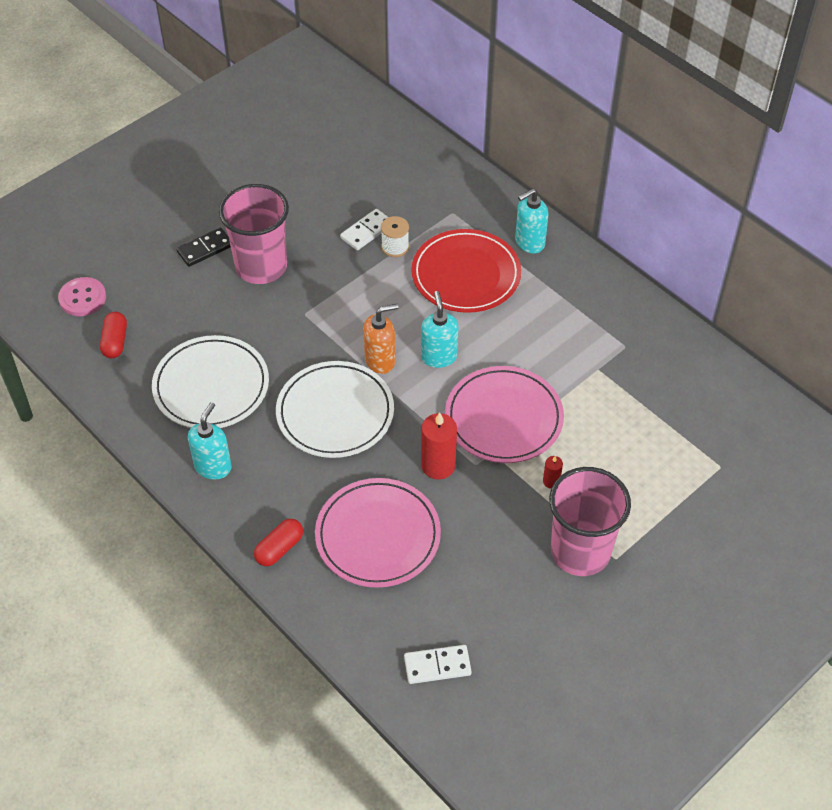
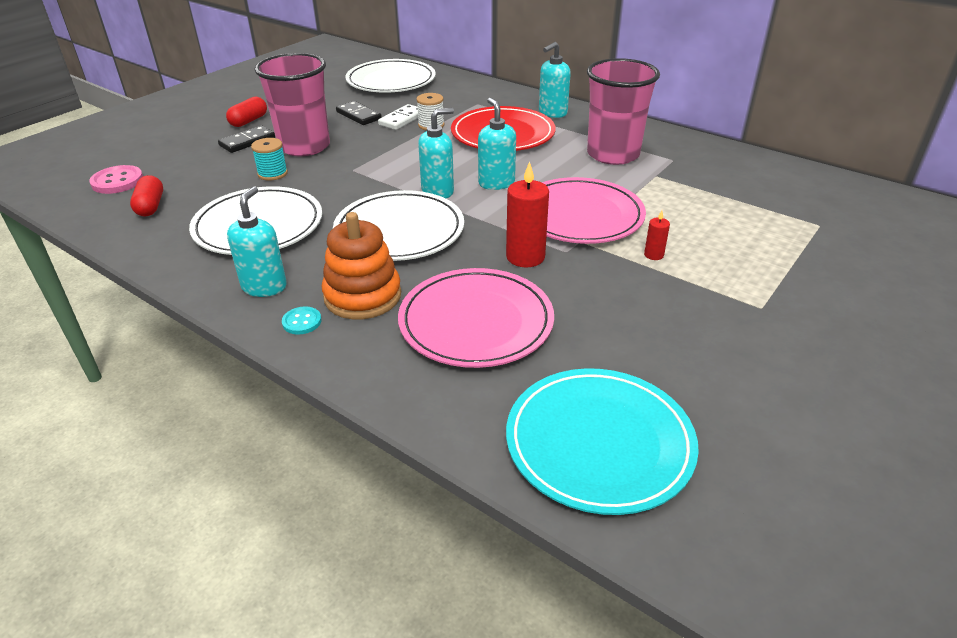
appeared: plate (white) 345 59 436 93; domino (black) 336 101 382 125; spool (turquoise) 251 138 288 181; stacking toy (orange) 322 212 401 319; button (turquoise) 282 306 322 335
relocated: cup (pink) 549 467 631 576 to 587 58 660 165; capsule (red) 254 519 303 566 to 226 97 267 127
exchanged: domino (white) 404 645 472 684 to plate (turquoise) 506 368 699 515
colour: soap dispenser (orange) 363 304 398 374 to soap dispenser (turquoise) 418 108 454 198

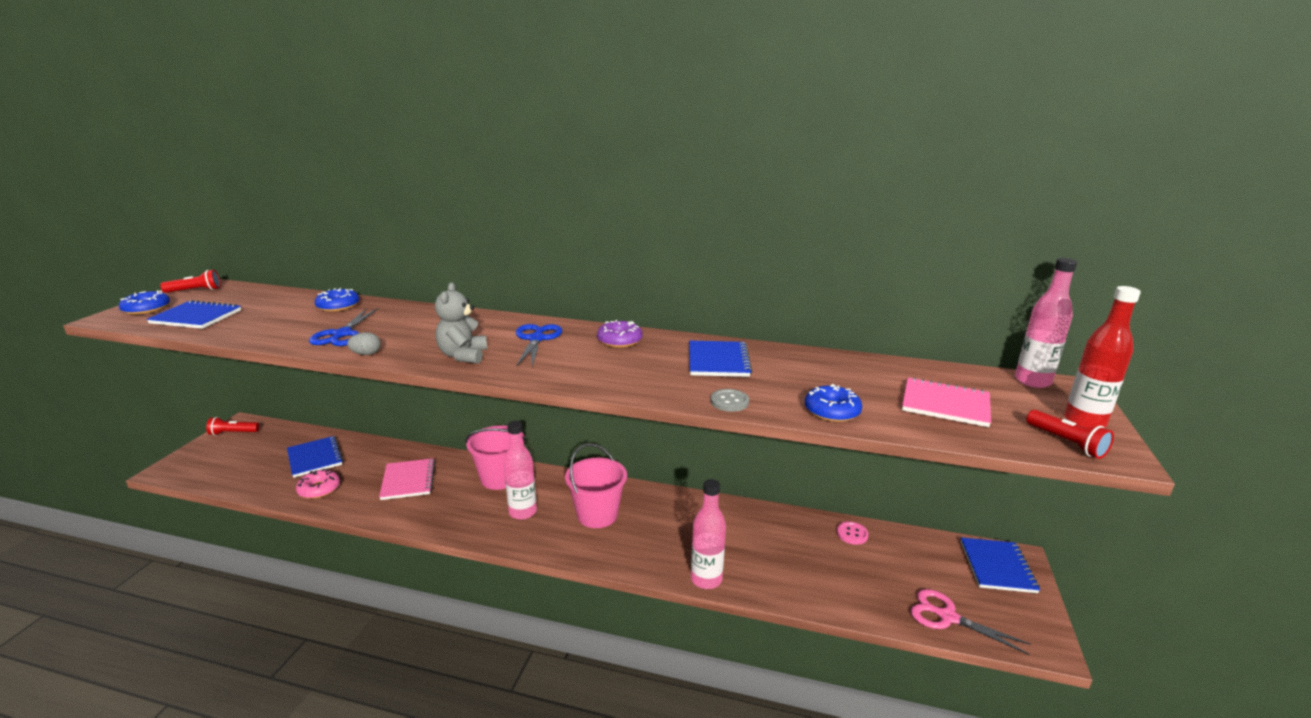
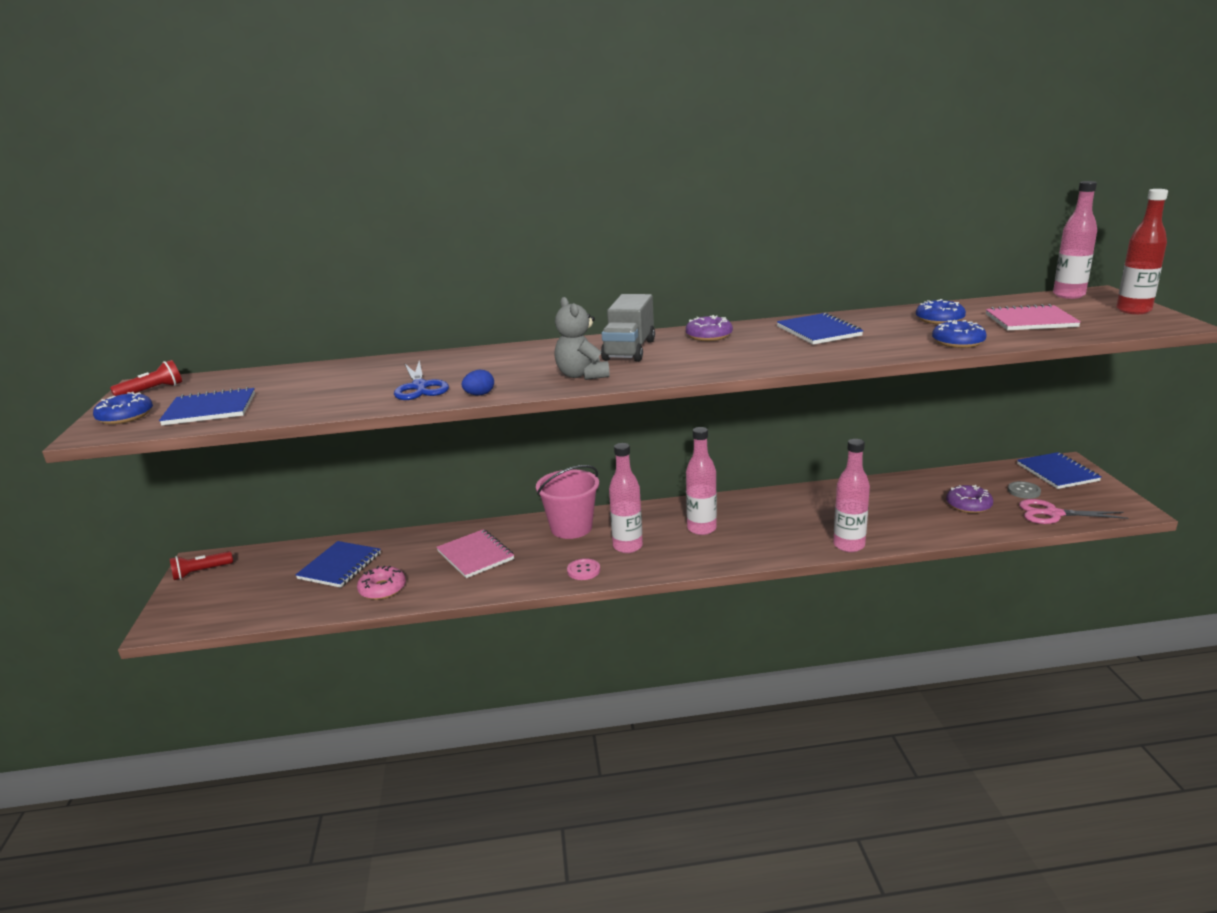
missing: flashlight (red) 1026 410 1114 459
appeared: donut (purple) 946 485 993 513
relocated: donut (blue) 315 288 359 312 to 916 299 966 324; button (grey) 711 389 749 412 to 1008 481 1041 499; button (pink) 837 521 869 545 to 567 558 600 580
exchanged: scissors (blue) 516 324 562 367 to truck (grey) 601 294 655 362; bucket (pink) 565 443 627 528 to bottle (pink) 686 427 717 535
colour: egg (grey) 347 332 381 355 to egg (blue) 462 370 494 395
spun: notebook (blue) 287 436 343 478 = 295 541 381 588 75 degrees clockwise

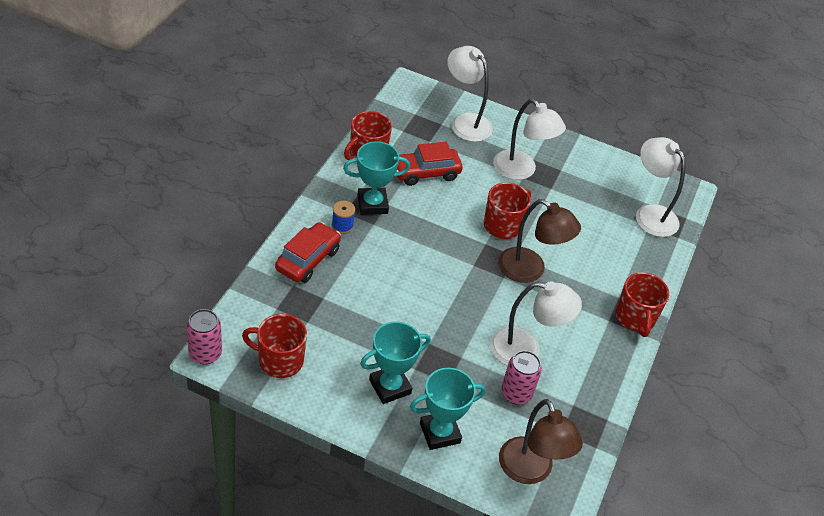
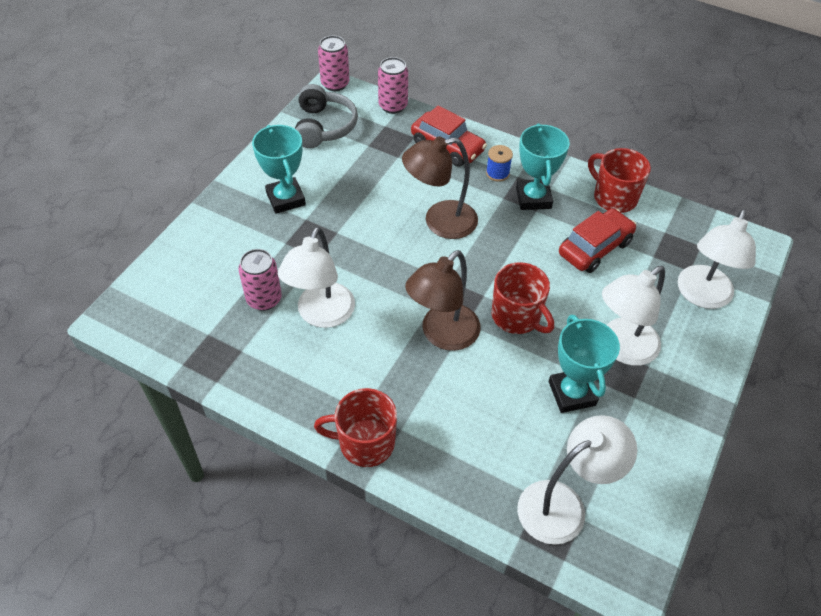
appeared: can (pink) 378 57 408 114
relocated: trophy (turquoise) 410 368 486 450 to 549 315 620 413; lamp (brown) 499 399 583 484 to 402 136 478 239
exchanged: mug (red) 242 314 307 378 to headphones (grey) 295 84 358 148
spun: lamp (white) 447 46 493 142 = 678 209 756 309 150 degrees clockwise; car (red) 396 142 463 186 = 559 208 637 273 60 degrees clockwise

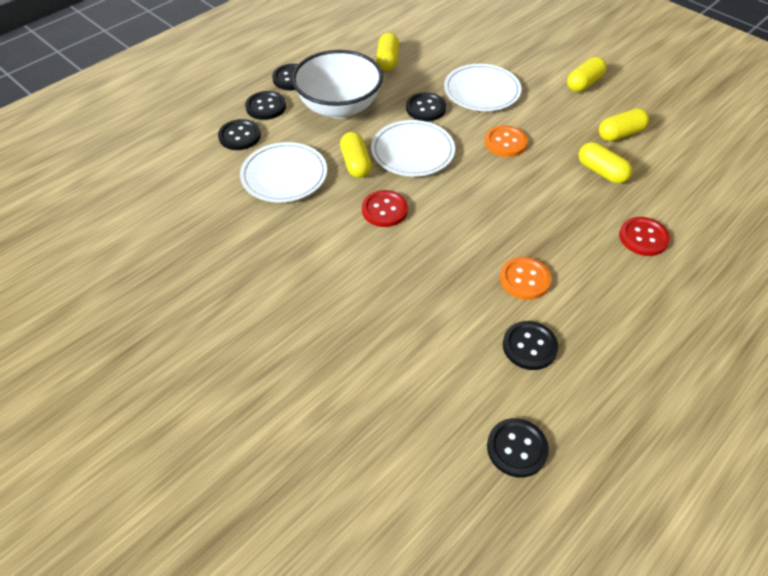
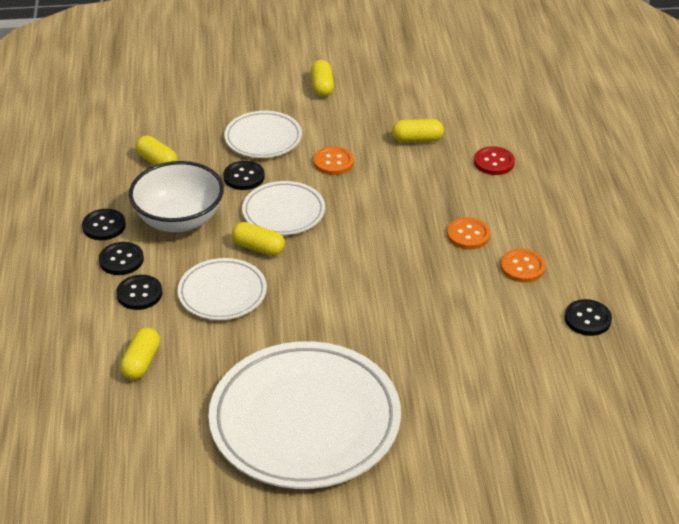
missing: button (red) 362 190 408 227
appeared: plate (white) 208 341 401 489
relocated: capsule (yellow) 599 108 649 141 to 120 327 160 380
colour: button (black) 503 321 558 370 to button (orange) 501 249 546 283

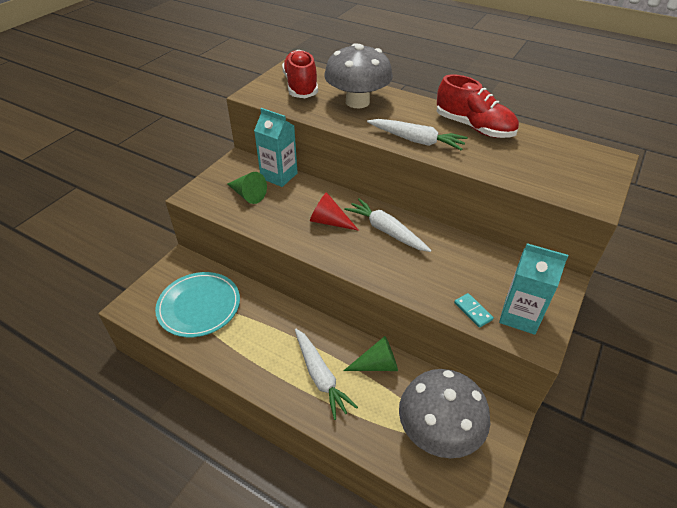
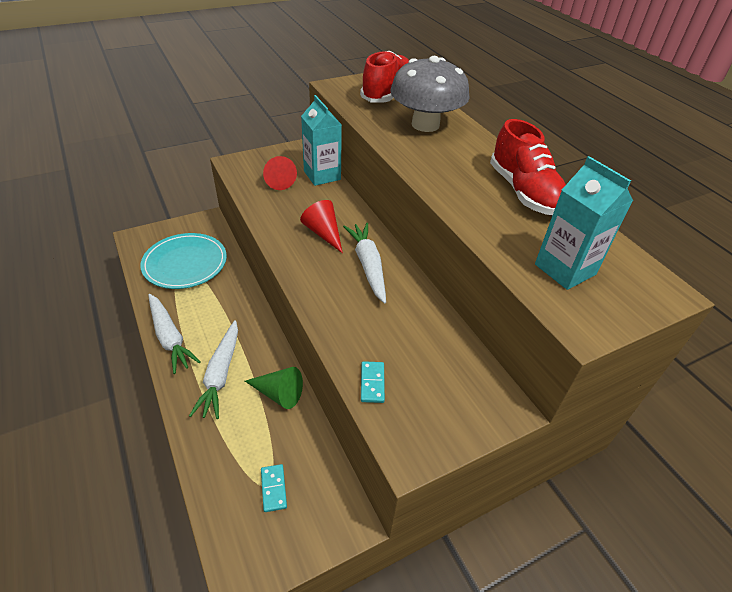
relocated: carrot (white) 367 119 468 151 to 148 294 201 374; carton (turquoise) 499 243 568 335 to 535 156 633 290
exchanged: mushroom (grey) 399 369 490 458 to domino (turquoise) 261 464 287 512
colour: cone (green) 227 172 267 204 to cone (red) 263 156 297 190

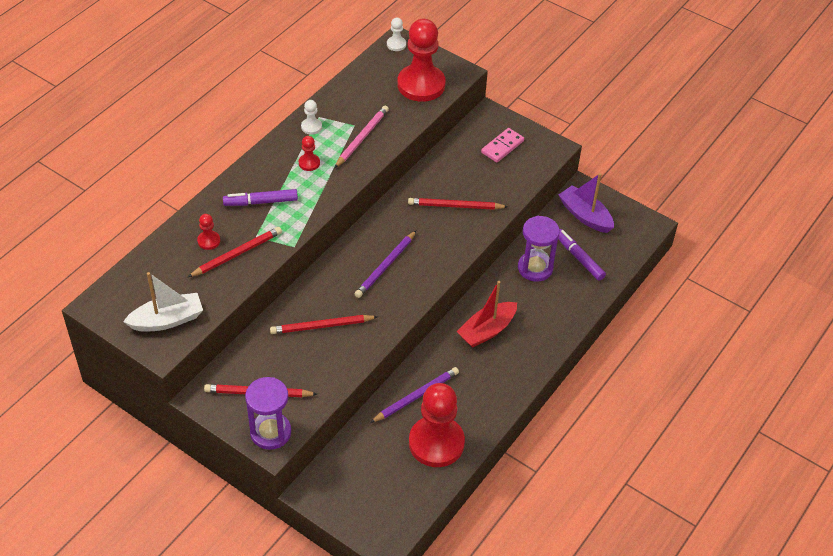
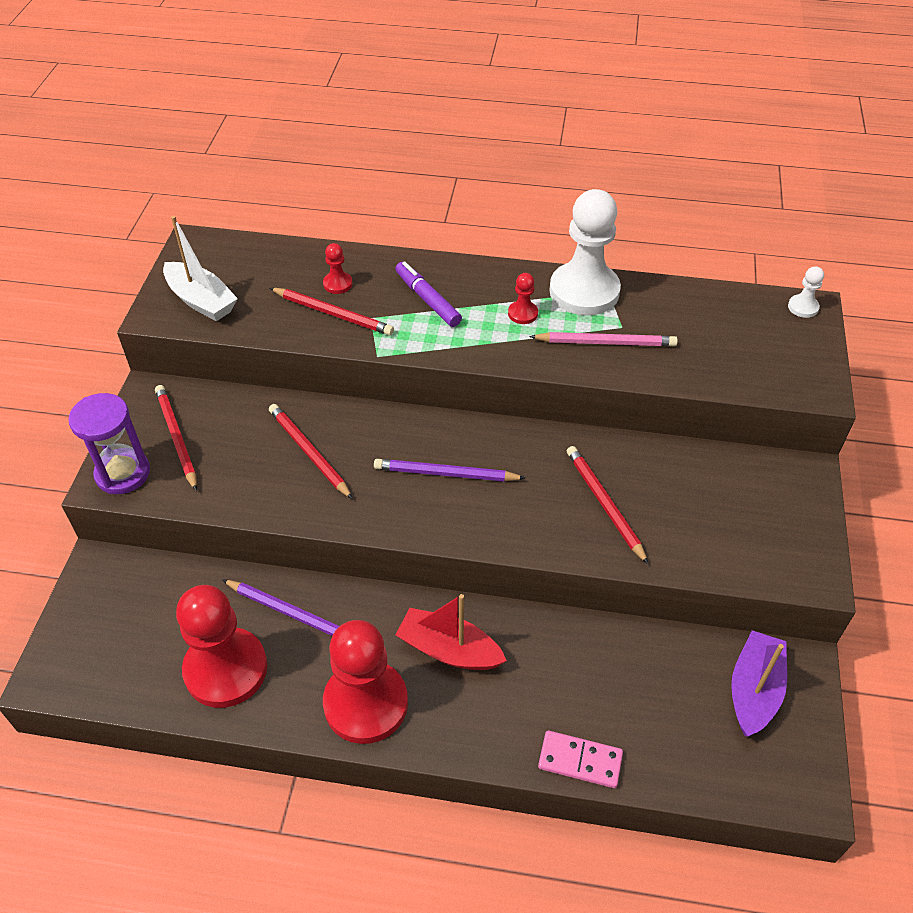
missing: hourglass (purple) 518 216 560 282; marker (purple) 558 229 606 281
relocated: pawn (red) 397 19 446 102 to 323 620 408 744; domino (pink) 481 128 524 162 to 538 731 623 788
size: pawn (white) 301 100 322 135 = 549 189 621 316 x2.38

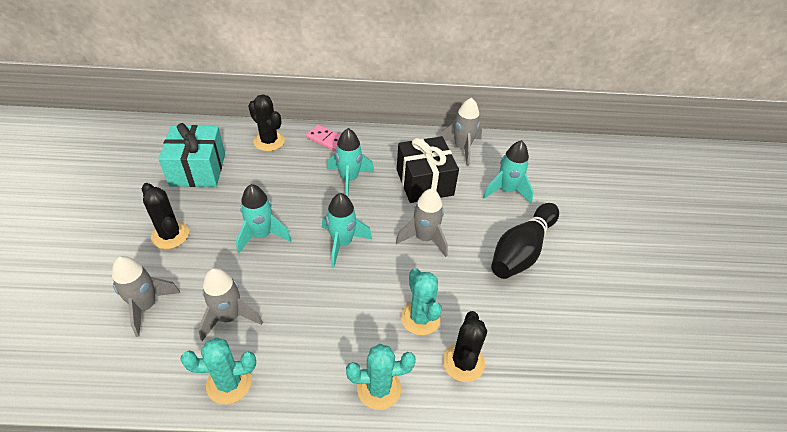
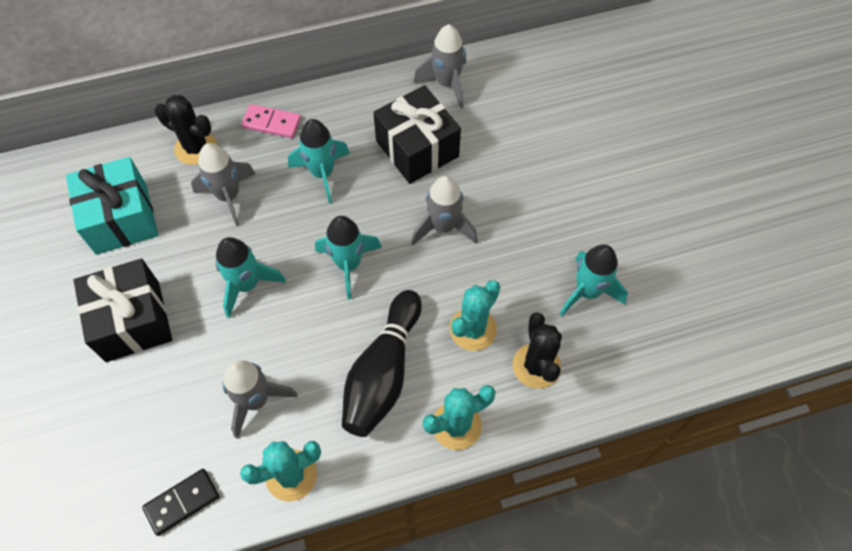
appeared: domino (black) 142 469 219 536
relocated: rocket (turquoise) 483 140 534 204 to 560 244 628 316; bowling pin (black) 491 203 559 279 to 342 290 422 437; rocket (grey) 112 256 180 337 to 191 143 256 226
exchanged: cactus (black) 142 183 189 249 to gift (black) 73 258 172 362
spun: cactus (turquoise) 401 268 442 335 = 450 280 500 351 75 degrees clockwise

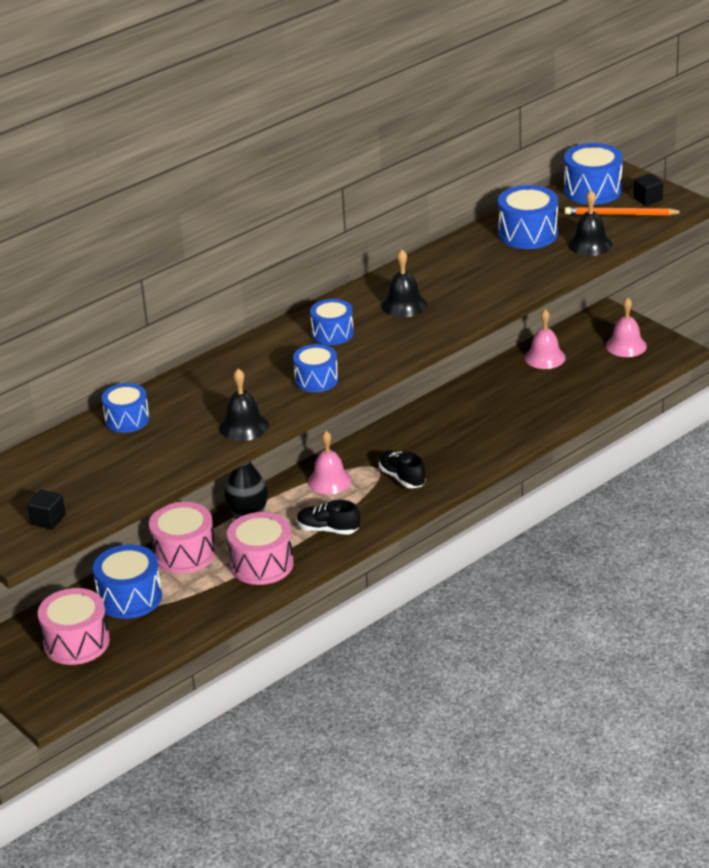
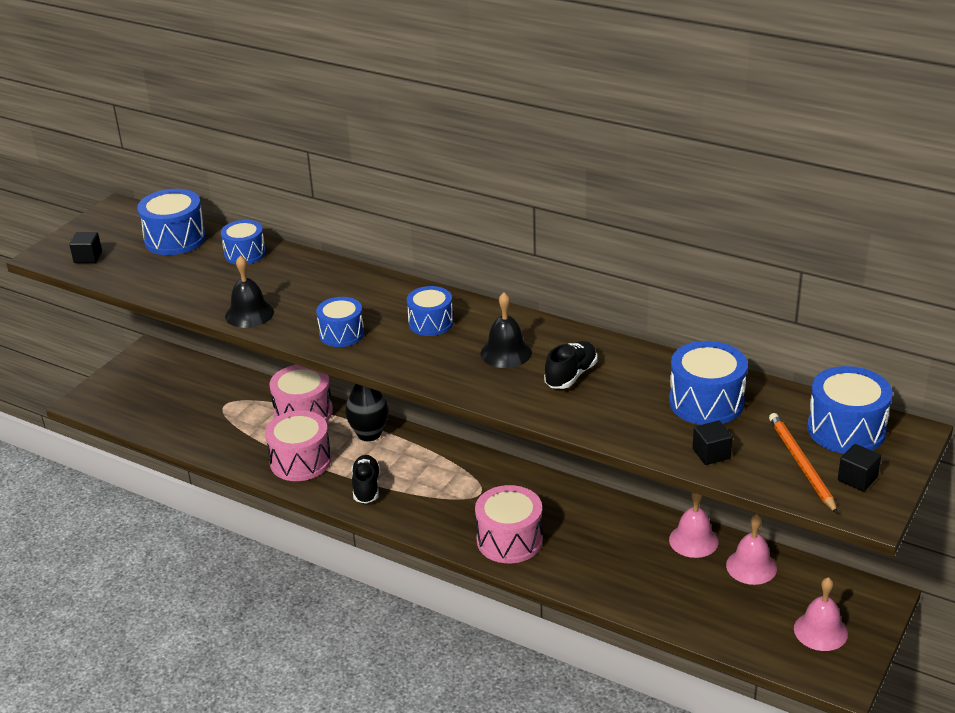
relocated: bell (pink) 308 431 352 494 to 669 492 718 558; shoe (black) 379 450 426 488 to 544 341 597 389; drum (blue) 93 544 162 619 to 137 189 206 255; drum (pink) 38 588 110 665 to 475 485 543 563
exchanged: bell (black) 568 190 612 256 to cube (black) 693 421 733 465

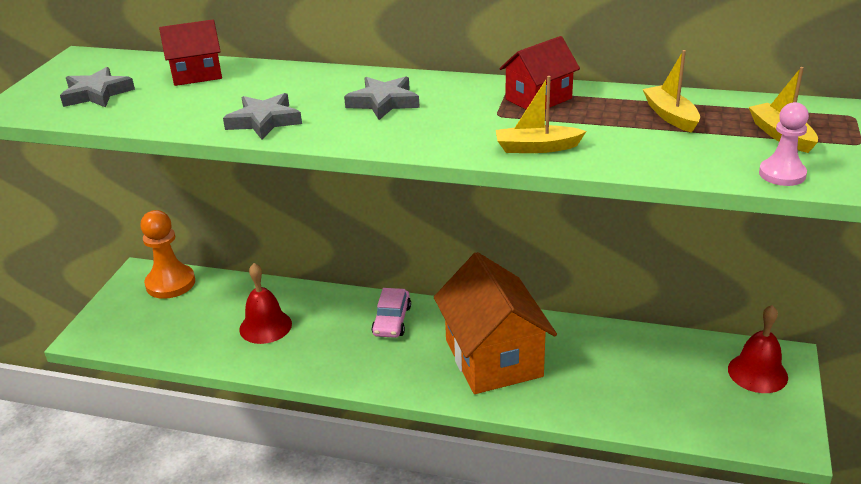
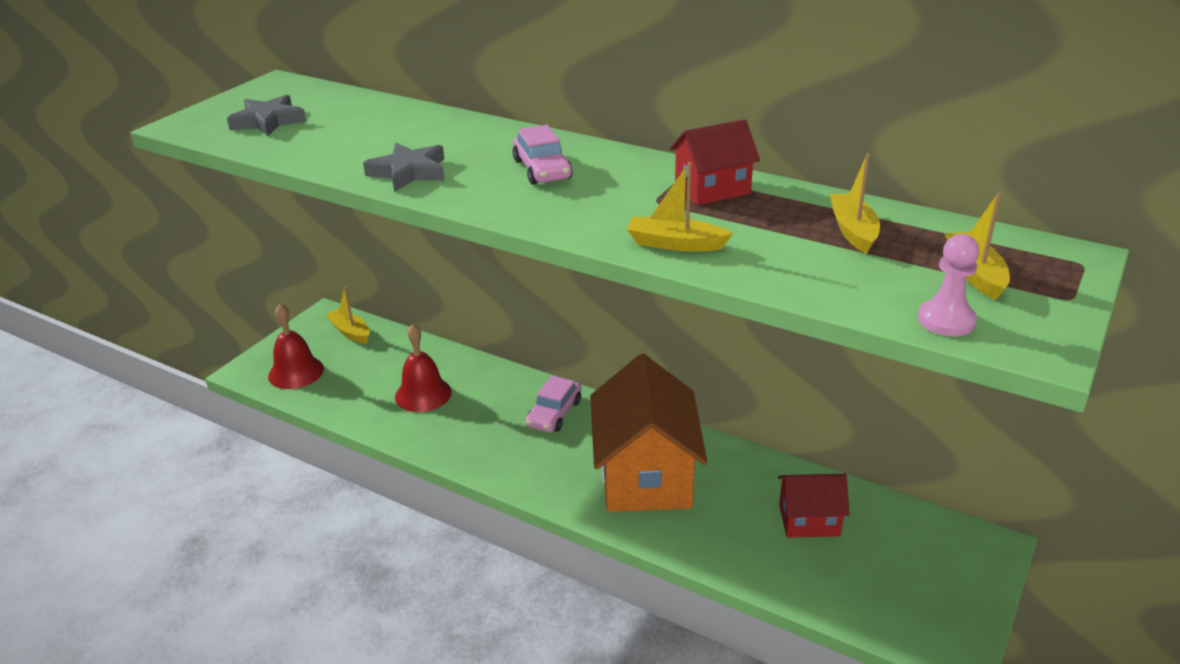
relocated: house (red) 159 20 222 86 to 778 474 850 538; bell (red) 728 305 788 393 to 268 304 324 389
exchanged: star (grey) 344 77 420 120 to car (pink) 513 125 573 185; pawn (orange) 140 210 195 299 to boat (yellow) 325 286 370 344

